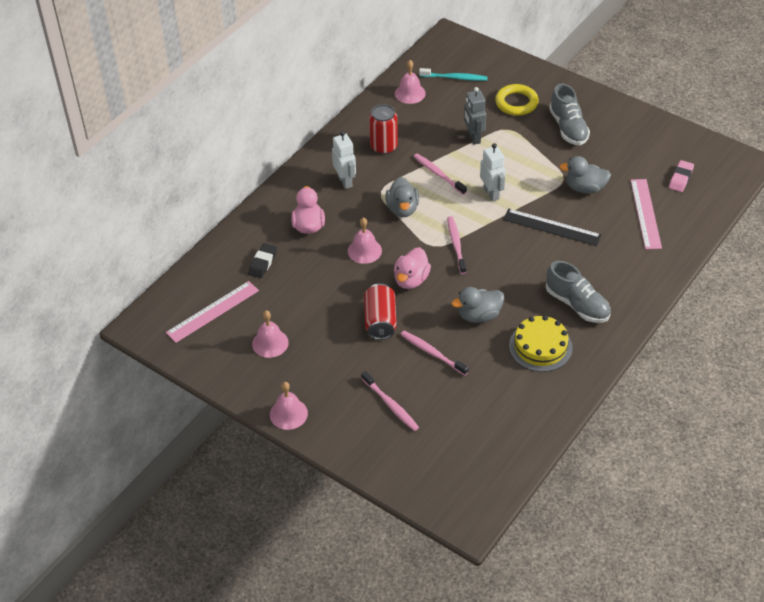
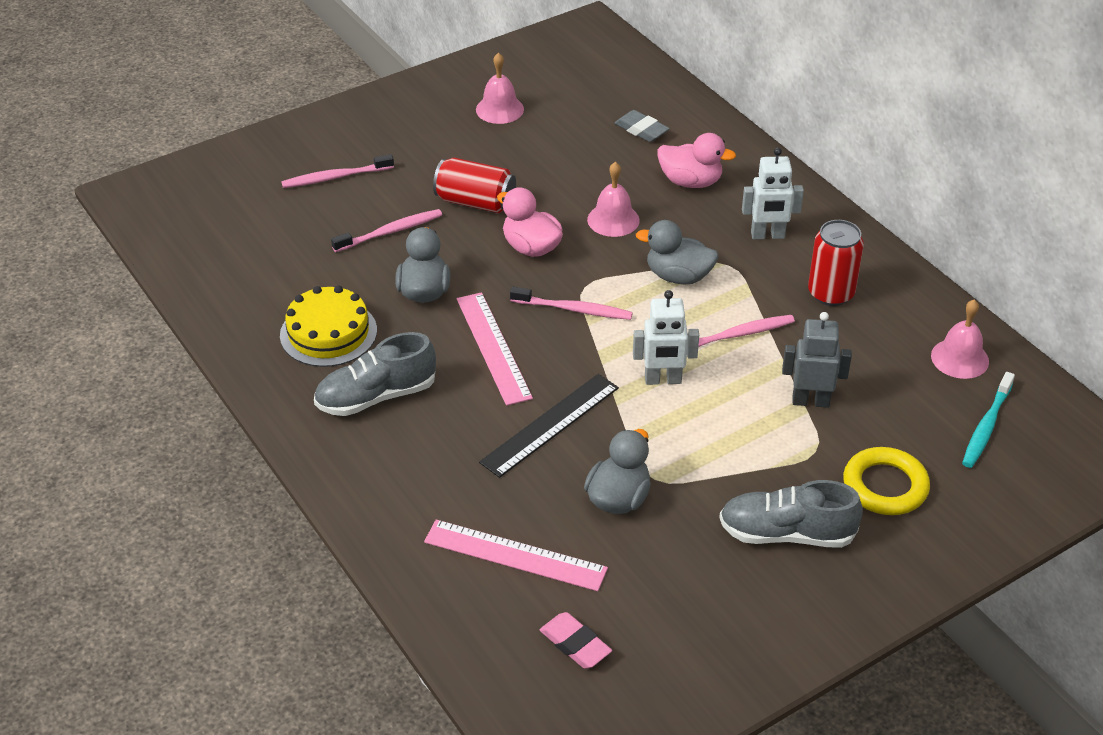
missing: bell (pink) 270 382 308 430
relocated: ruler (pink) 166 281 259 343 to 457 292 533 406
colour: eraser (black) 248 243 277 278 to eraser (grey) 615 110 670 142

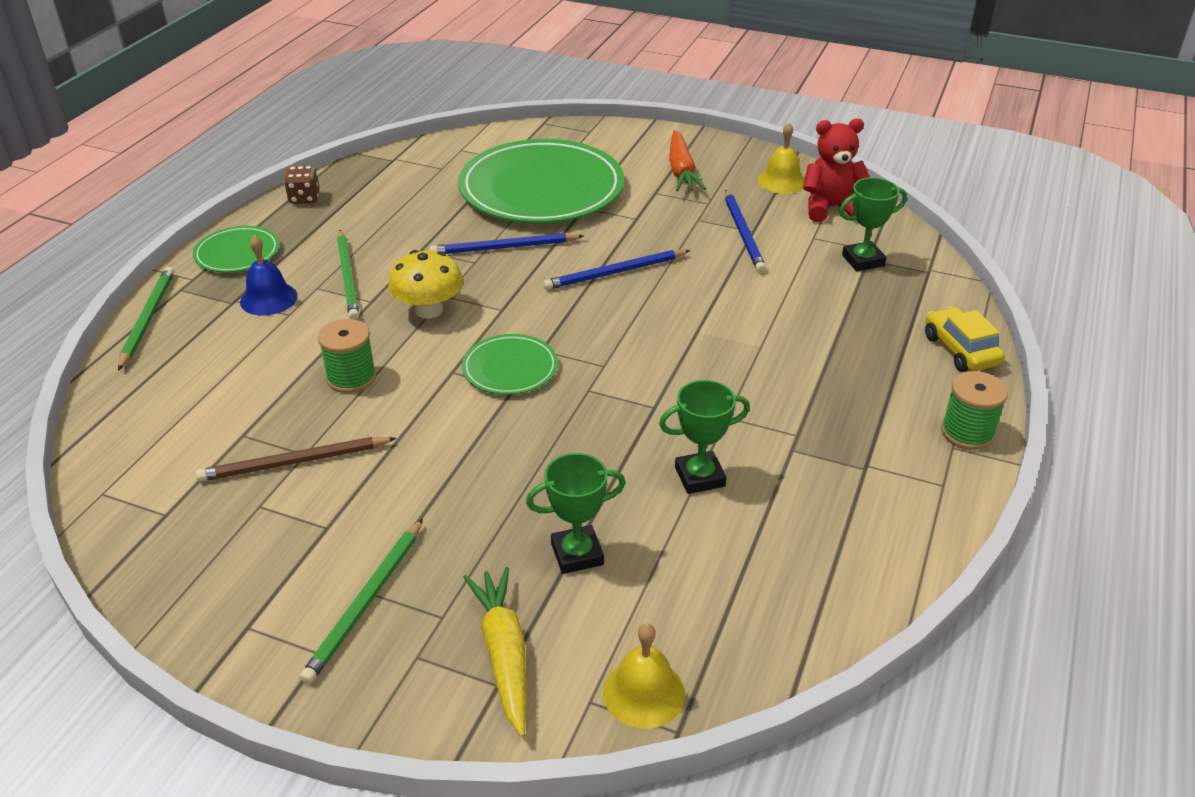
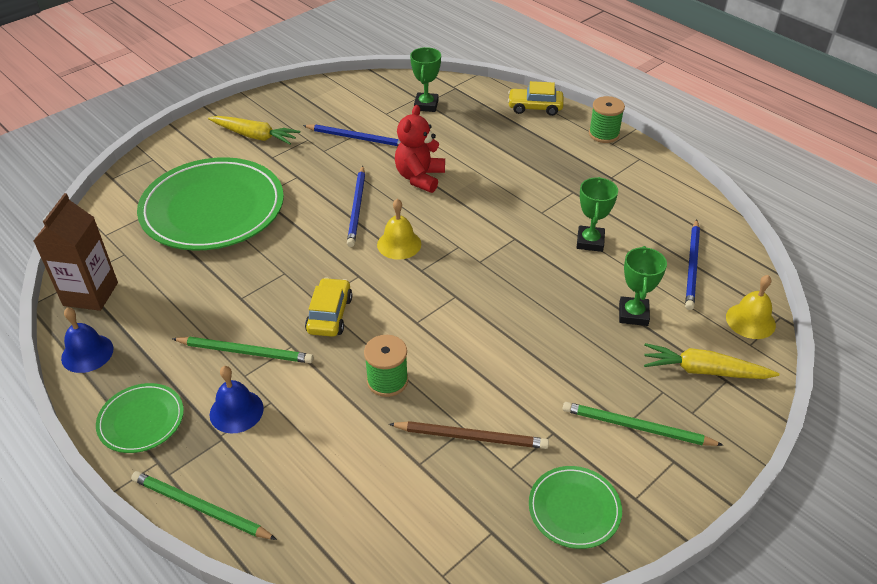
appeared: carton (brown) 33 193 118 311
relocated: teddy bear (red) 803 118 870 222 to 395 105 445 193; bell (yellow) 758 123 805 194 to 377 199 421 260; pencil (blue) 429 233 583 254 to 685 219 700 310; plate (green) 462 334 558 395 to 529 466 622 549
exchanged: dice (brown) 284 166 320 204 to bell (blue) 61 307 113 373; mushroom (yellow) 388 250 463 318 to car (yellow) 305 278 352 337
colour: carrot (orange) 669 130 706 191 to carrot (yellow) 208 116 300 145
spun: pencil (brown) 195 437 397 482 = 389 421 549 449 90 degrees counterclockwise; pencil (green) 299 519 423 684 = 563 402 724 446 150 degrees clockwise

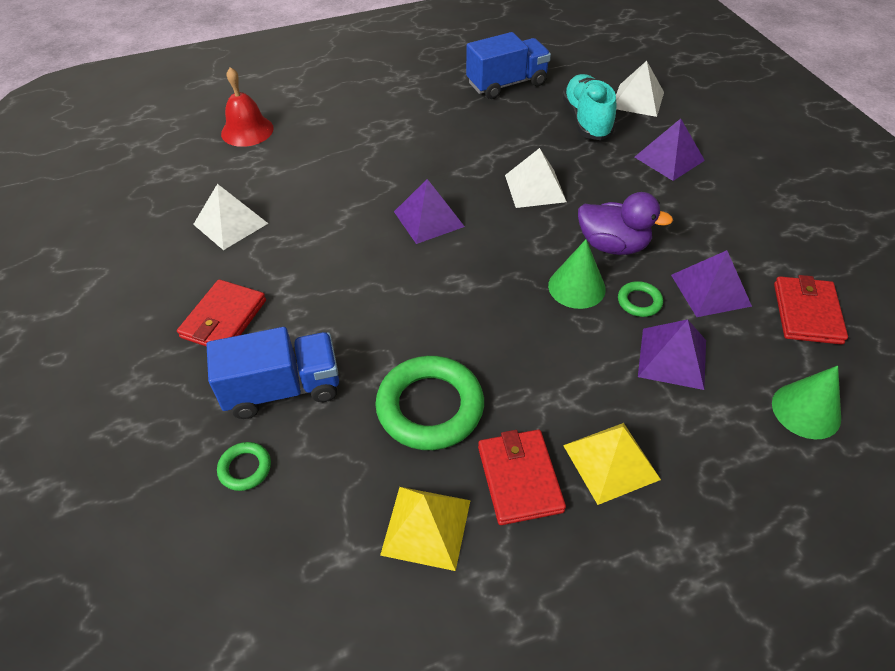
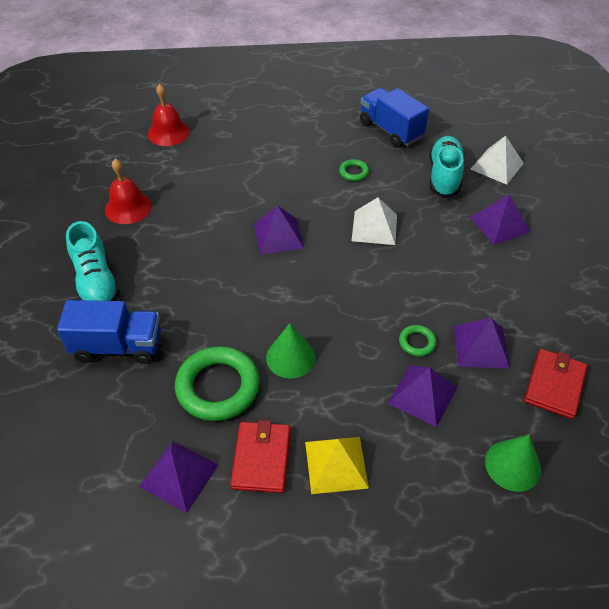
missing: duck (purple) 578 192 673 255
relocated: cone (green) 548 239 606 309 to 266 323 315 378; ring (green) 217 442 271 491 to 339 159 369 181
exchanged: pyramid (white) 193 184 268 250 to bell (red) 105 159 152 224; wallet (red) 177 279 266 347 to shoe (turquoise) 66 221 120 301
colour: pyramid (yellow) 380 487 471 571 to pyramid (purple) 139 441 218 513
spun: truck (blue) 466 32 551 99 = 360 88 429 148 120 degrees counterclockwise

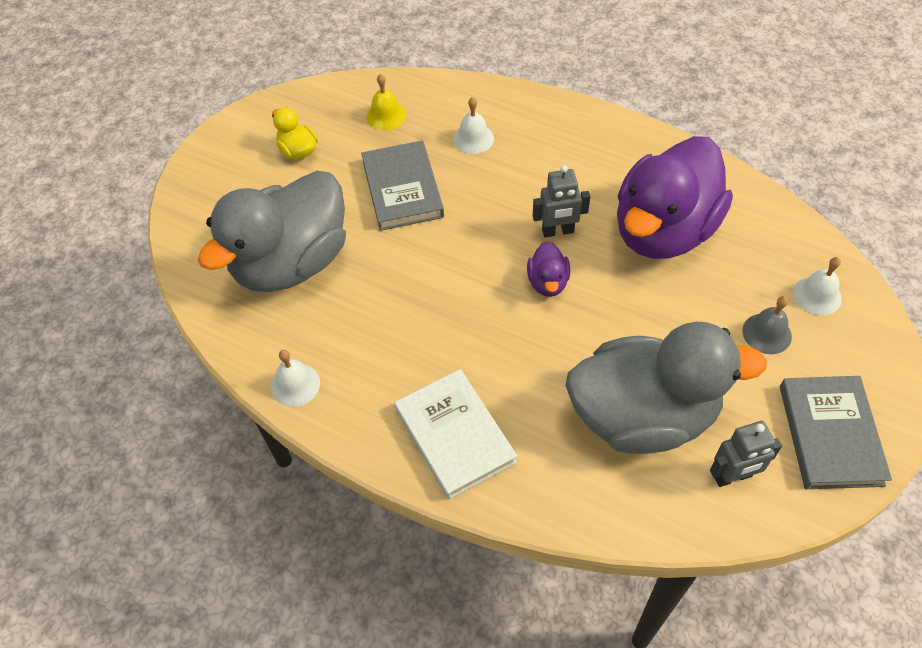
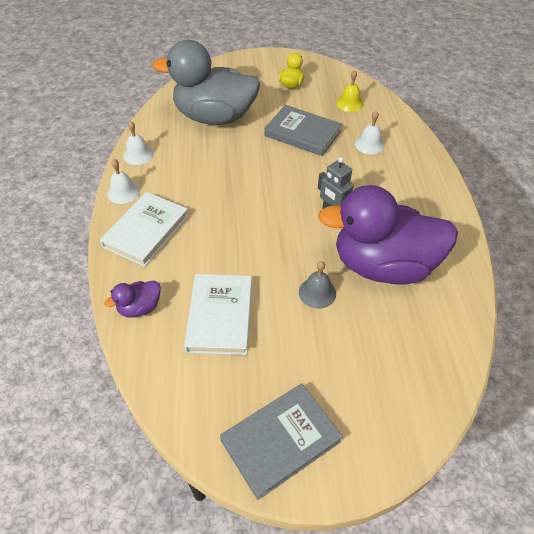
missing: robot (grey) 710 421 782 487
relocated: duck (purple) 527 241 570 297 to 104 281 161 318; bell (white) 793 257 842 315 to 107 159 140 204; bell (grey) 742 296 792 354 to 299 261 336 309
exchanged: duck (grey) 565 322 767 454 to book (white) 184 274 252 355
spun: book (grey) 361 141 444 231 = 264 105 342 156 75 degrees clockwise

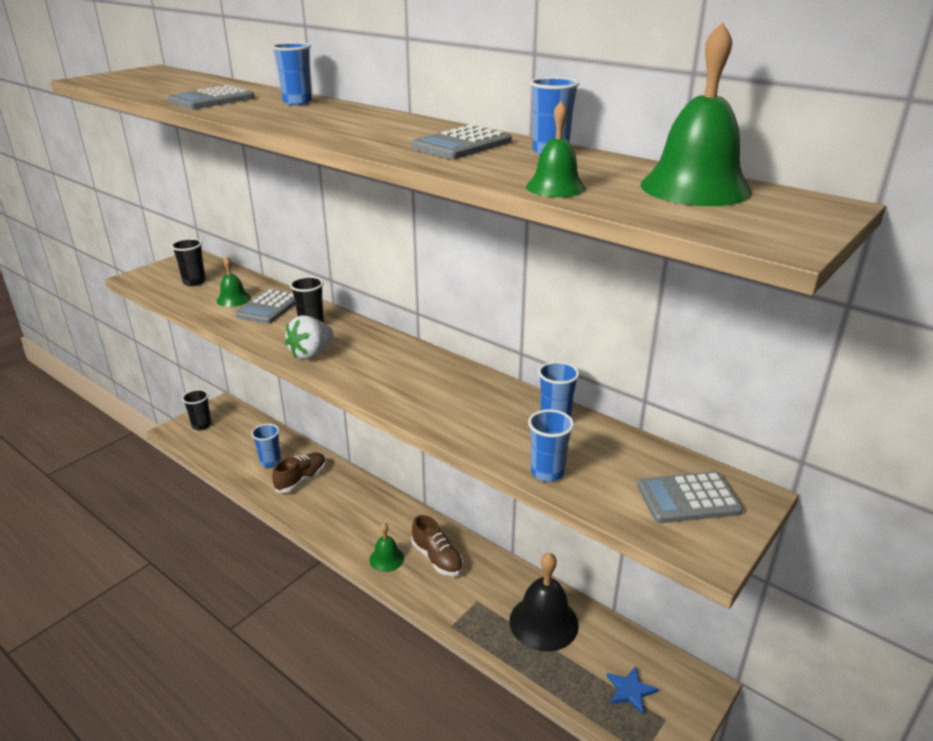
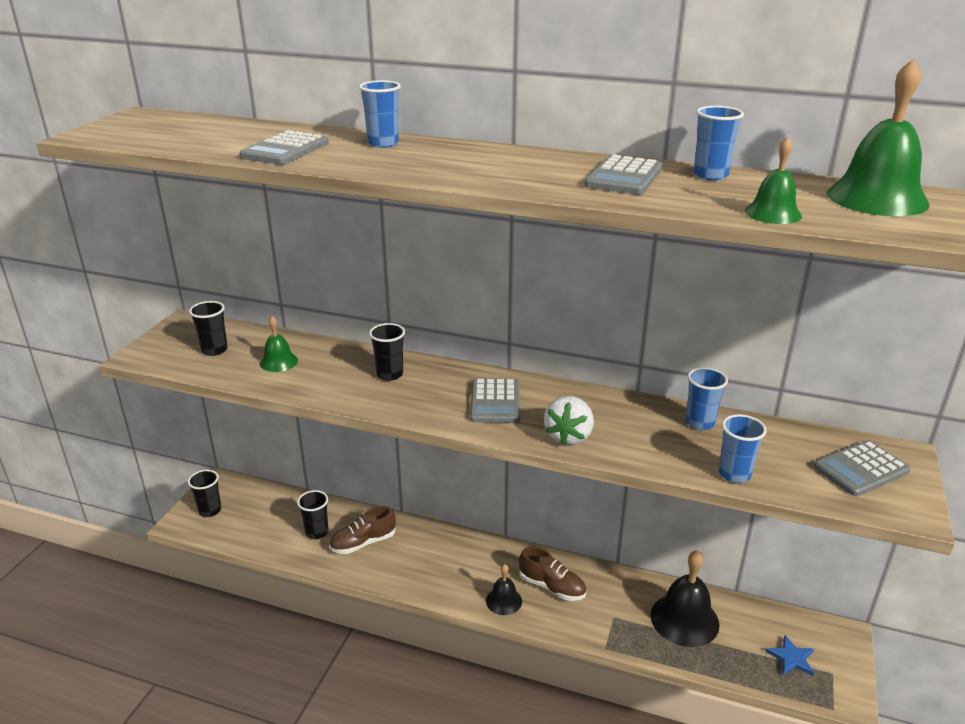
relocated: calculator (grey) 235 289 295 324 to 470 378 520 423; strawberry (white) 285 315 334 360 to 544 396 594 446
colour: cup (blue) 251 424 281 468 to cup (black) 297 490 329 539; bell (green) 369 523 404 572 to bell (black) 486 564 522 615
spun: shoe (brown) 272 452 326 493 = 329 506 396 554 135 degrees counterclockwise

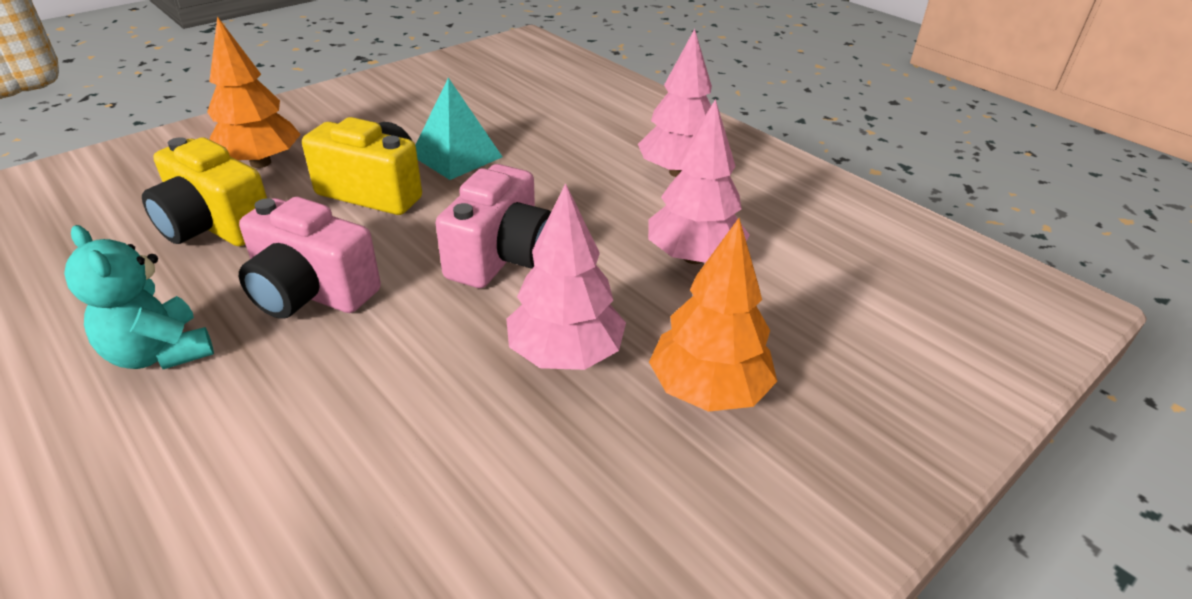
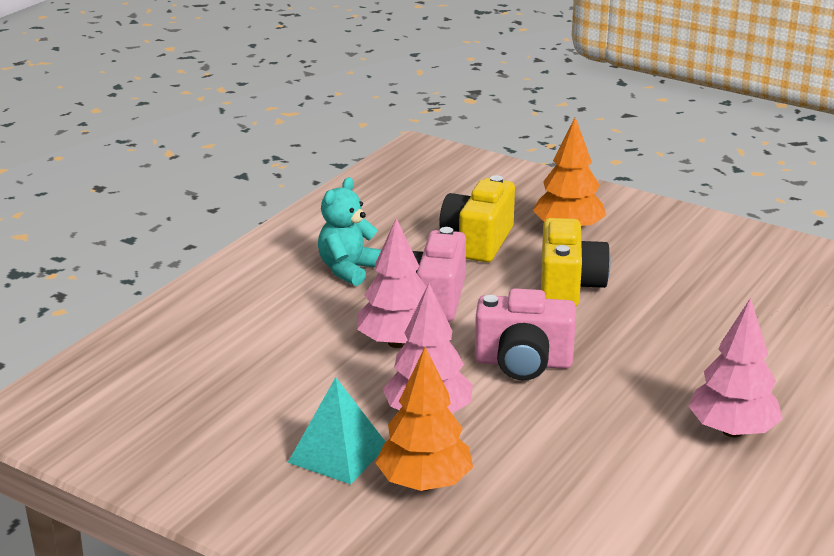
relocated: pyramid (turquoise) 415 78 502 180 to 288 377 386 484; tree (pink) 648 99 749 264 to 357 218 427 348

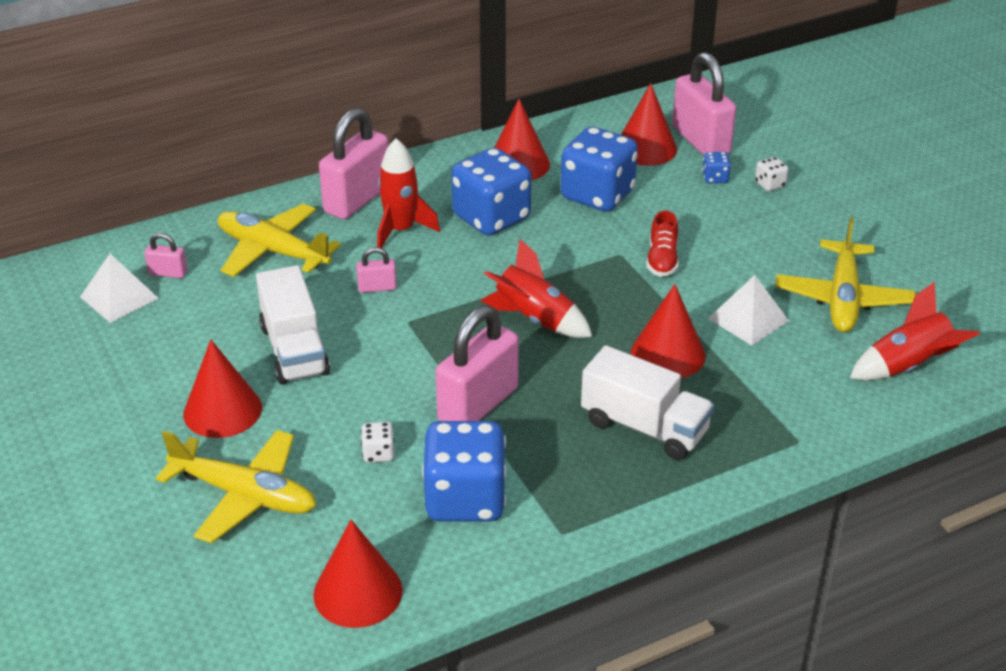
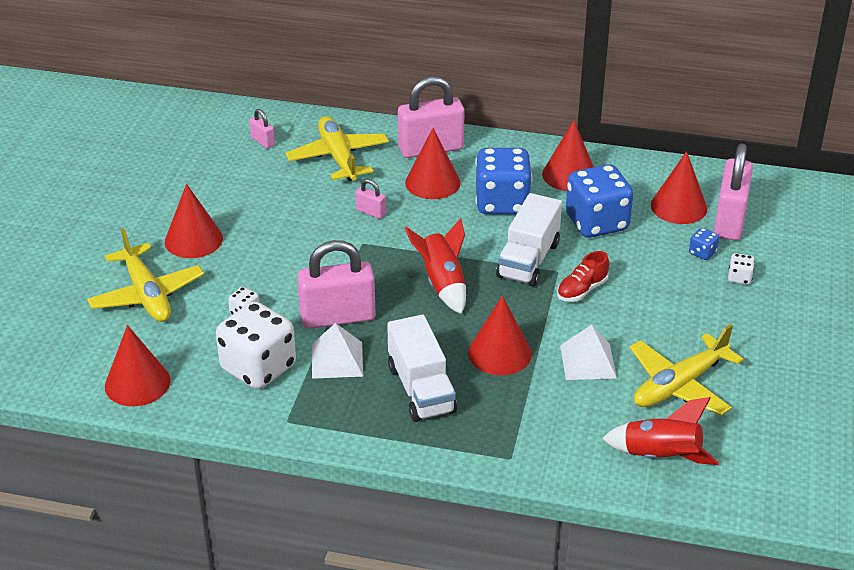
relocated: pyramid (white) 80 254 159 323 to 312 323 363 379; truck (white) 256 265 330 384 to 496 193 562 287
exchanged: rocket (red) 377 138 440 248 to cone (red) 405 128 460 199
colour: dice (blue) 422 421 506 522 to dice (white) 216 301 296 389

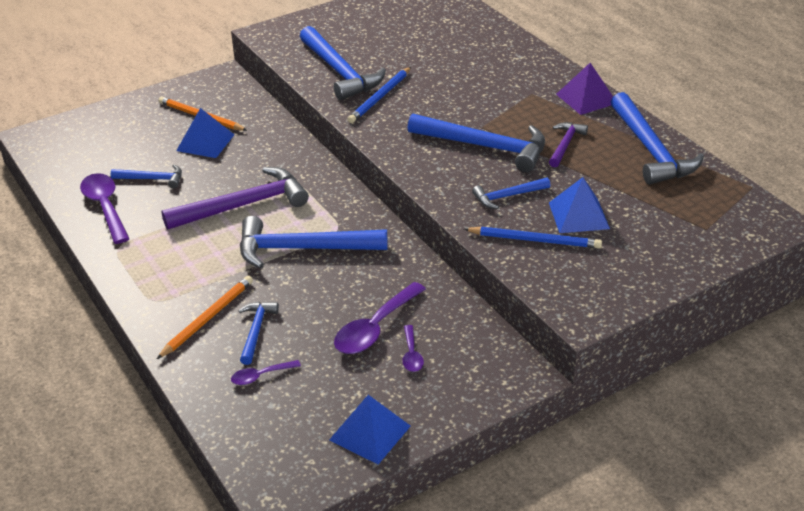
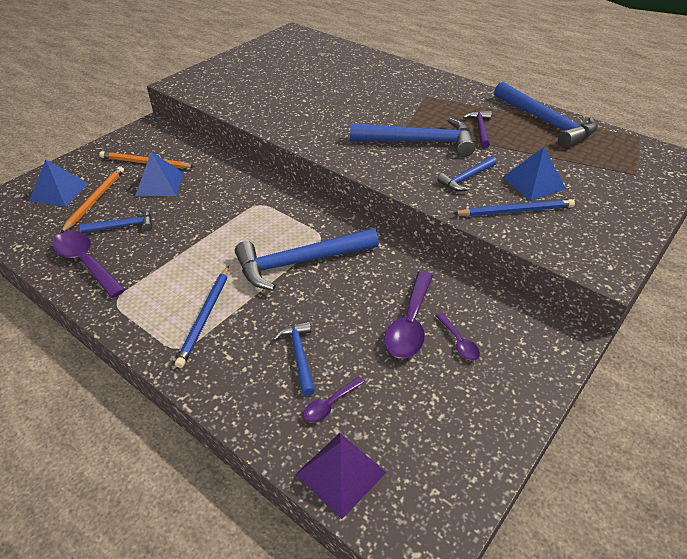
missing: hammer (blue) 300 26 386 100; hammer (purple) 161 167 309 230
relocated: pyramid (purple) 556 63 613 115 to 295 433 387 519; pencil (blue) 348 67 411 123 to 175 266 229 368; pencil (orange) 157 276 253 359 to 61 166 124 233; pyramid (blue) 329 395 411 464 to 29 159 89 207

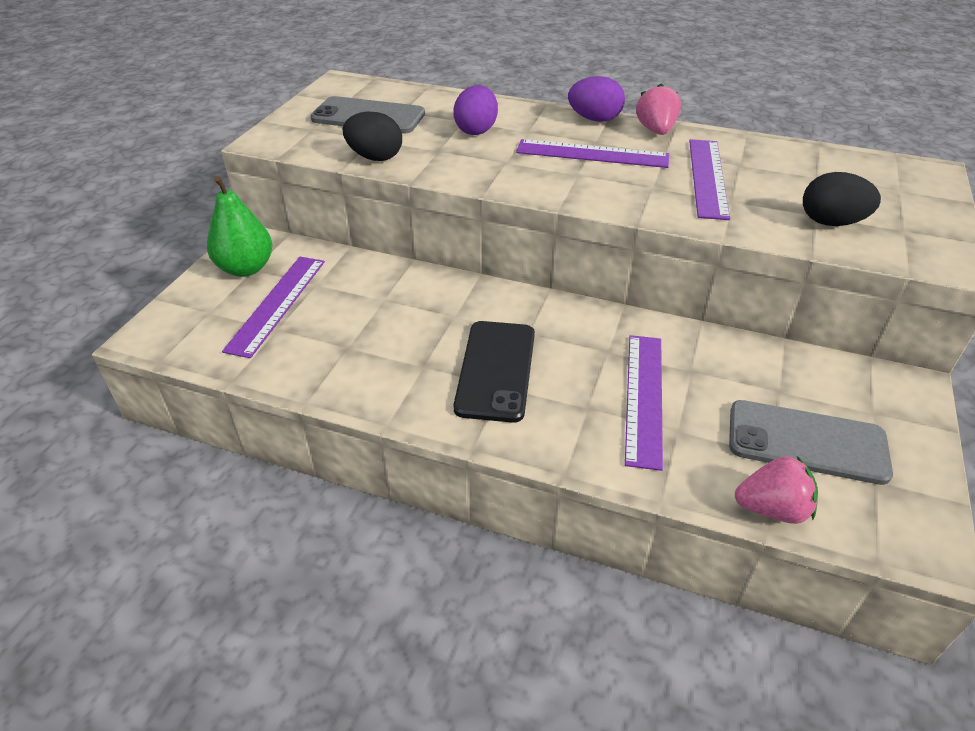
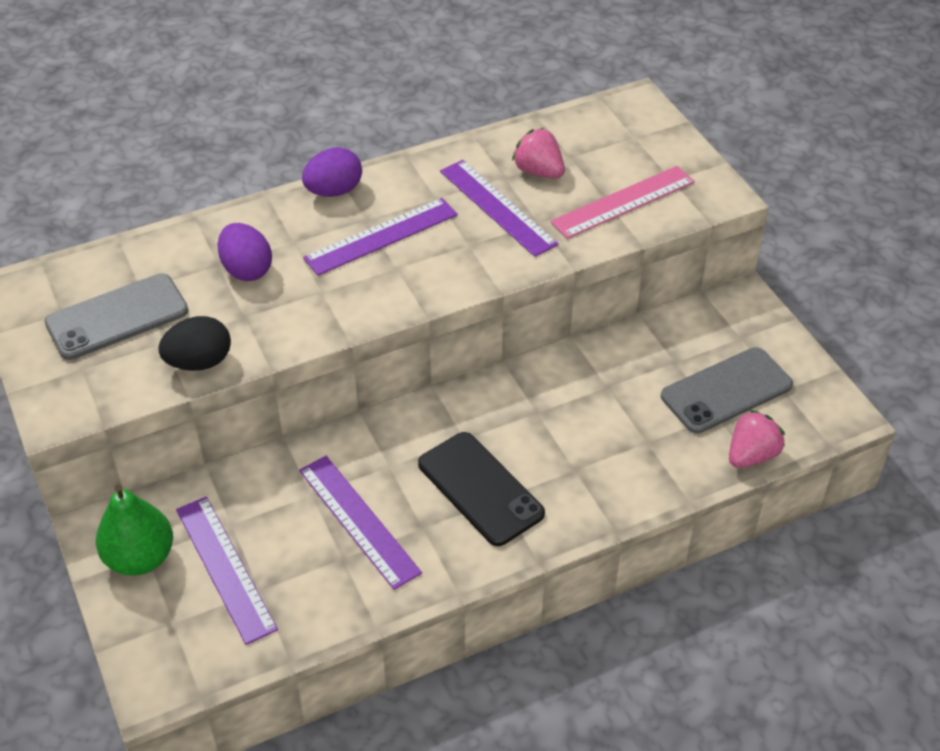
relocated: strawberry (pink) 636 83 681 135 to 512 128 565 179; ruler (purple) 625 335 663 471 to 299 456 422 590
exchanged: egg (black) 803 172 881 226 to ruler (pink) 550 166 695 239

